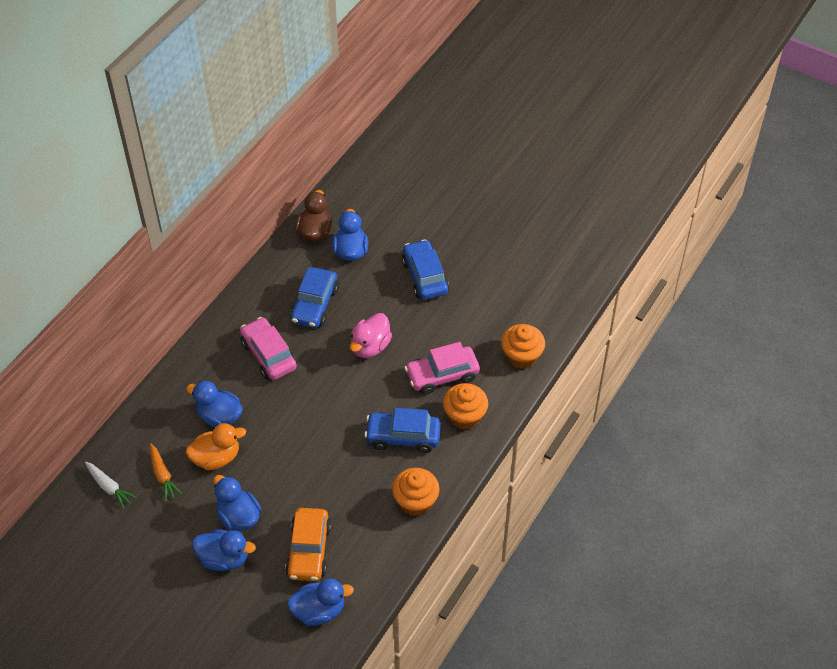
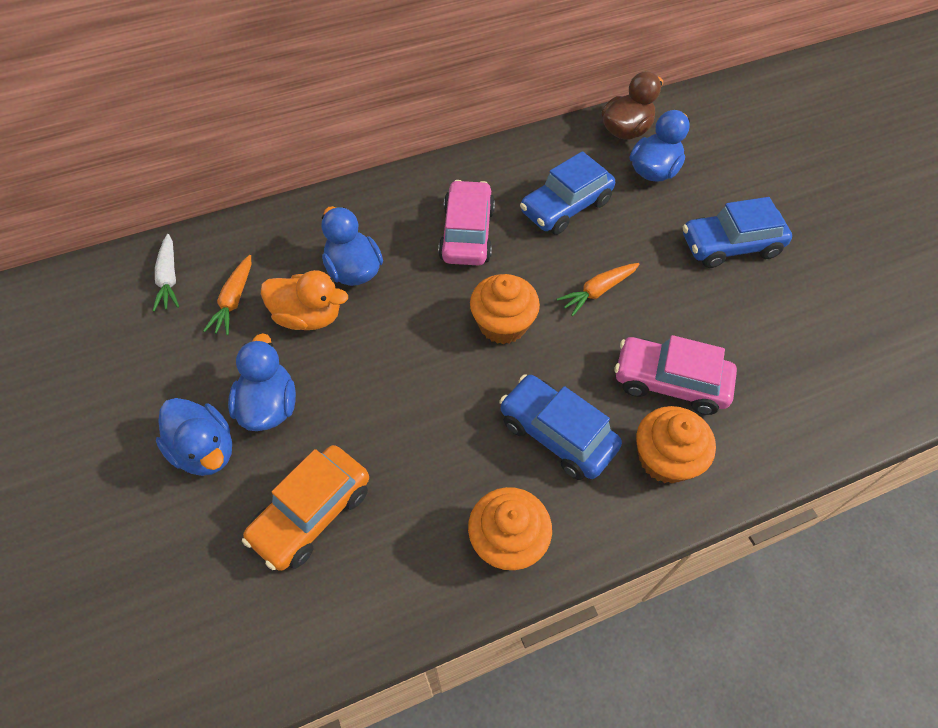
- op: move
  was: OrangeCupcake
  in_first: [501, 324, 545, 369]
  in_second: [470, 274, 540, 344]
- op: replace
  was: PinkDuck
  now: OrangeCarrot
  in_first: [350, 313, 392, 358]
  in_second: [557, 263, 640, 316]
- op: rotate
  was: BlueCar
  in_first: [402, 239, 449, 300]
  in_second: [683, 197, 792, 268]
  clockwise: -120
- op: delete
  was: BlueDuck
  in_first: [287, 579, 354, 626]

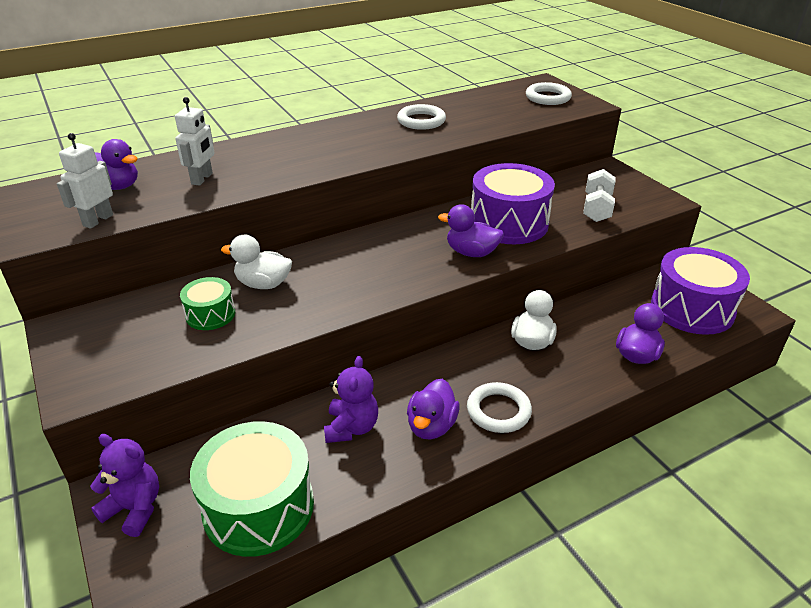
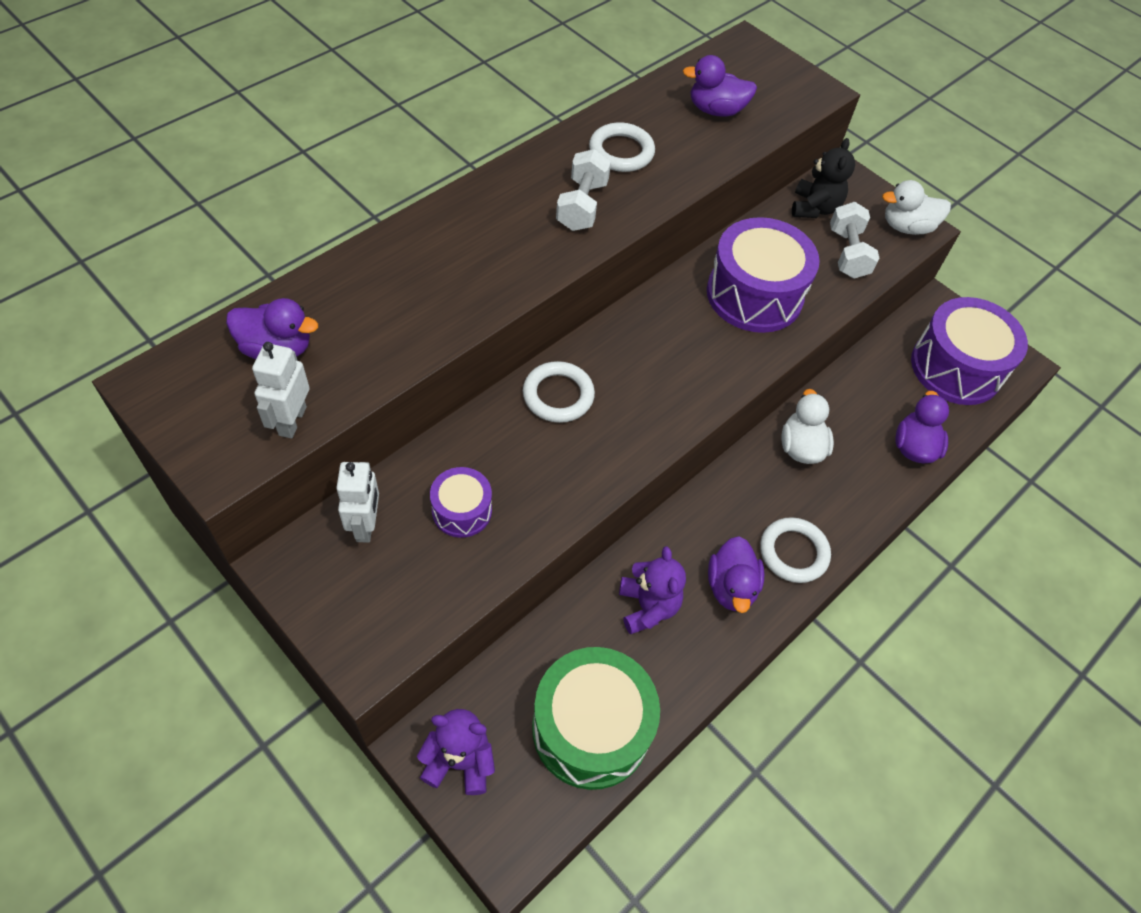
- op: move
  was: WhiteRobot
  in_first: [175, 97, 214, 186]
  in_second: [336, 462, 379, 543]
- op: recolor
  was: GreenDrum
  now: PurpleDrum
  in_first: [180, 277, 235, 330]
  in_second: [430, 467, 492, 538]
- op: move
  was: WhiteRing
  in_first: [526, 82, 572, 105]
  in_second: [523, 361, 595, 423]
- op: insert
  now: WhiteDumbbell
  in_second: [556, 149, 611, 231]
- op: move
  was: PurpleDuck
  in_first: [438, 204, 504, 257]
  in_second: [683, 55, 757, 116]
- op: insert
  now: BlackTeddyBear
  in_second: [792, 138, 855, 218]
- op: move
  was: WhiteDuck
  in_first: [221, 235, 292, 289]
  in_second: [882, 180, 951, 235]

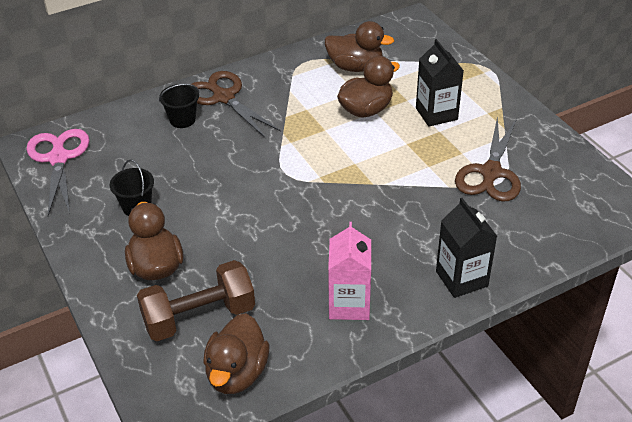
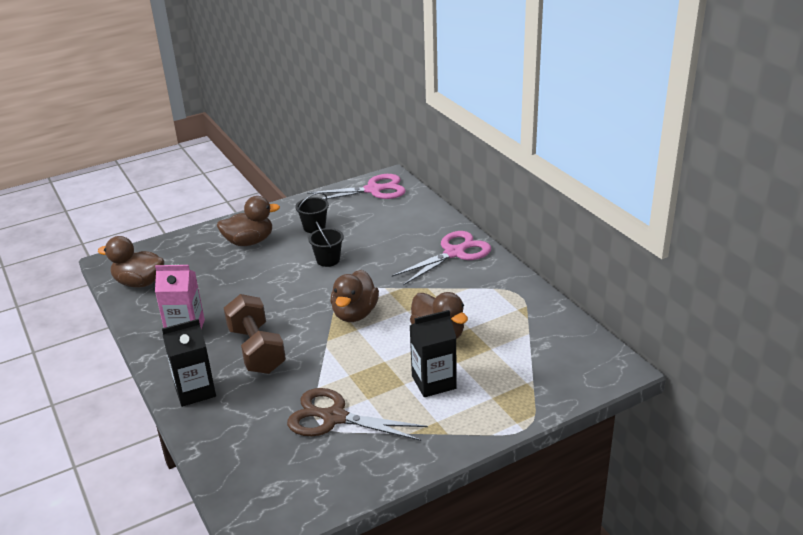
- op: move
  was: BrownDumbbell
  in_first: [137, 260, 255, 341]
  in_second: [224, 294, 286, 374]
- op: move
  was: BlackBucket
  in_first: [159, 84, 199, 128]
  in_second: [308, 221, 344, 267]
- op: move
  was: BrownDuck
  in_first: [325, 21, 394, 72]
  in_second: [330, 270, 379, 322]
- op: recolor
  was: BrownScissors
  now: PinkScissors
  in_first: [192, 71, 281, 138]
  in_second: [392, 231, 491, 285]

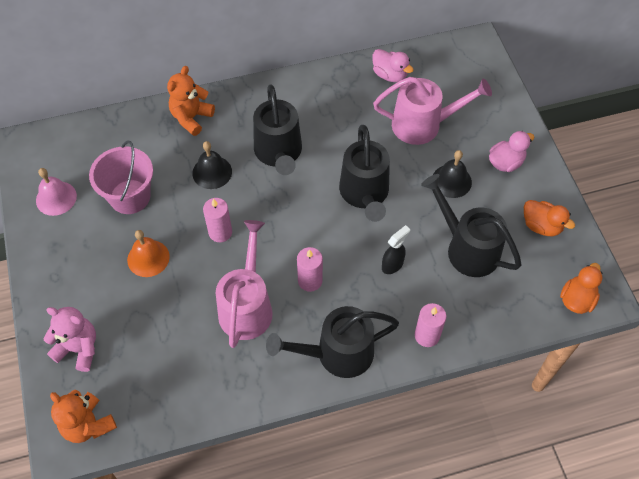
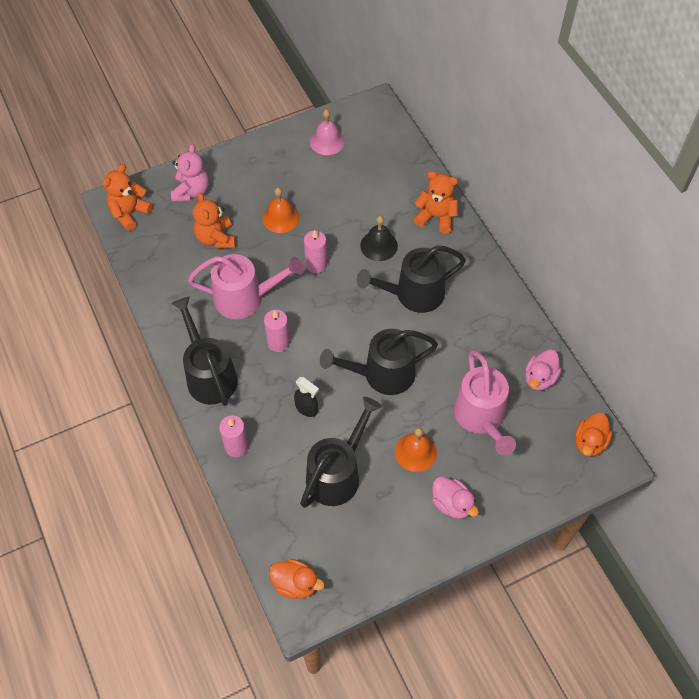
- op: insert
  now: OrangeTeddyBear
  in_second: [193, 193, 236, 249]
- op: recolor
  was: BlackBell
  now: OrangeBell
  in_first: [433, 150, 472, 198]
  in_second: [395, 428, 437, 472]
- op: move
  was: OrangeDuck
  in_first: [524, 200, 575, 236]
  in_second: [575, 413, 613, 457]
- op: delete
  was: PinkBucket
  in_first: [89, 141, 153, 214]

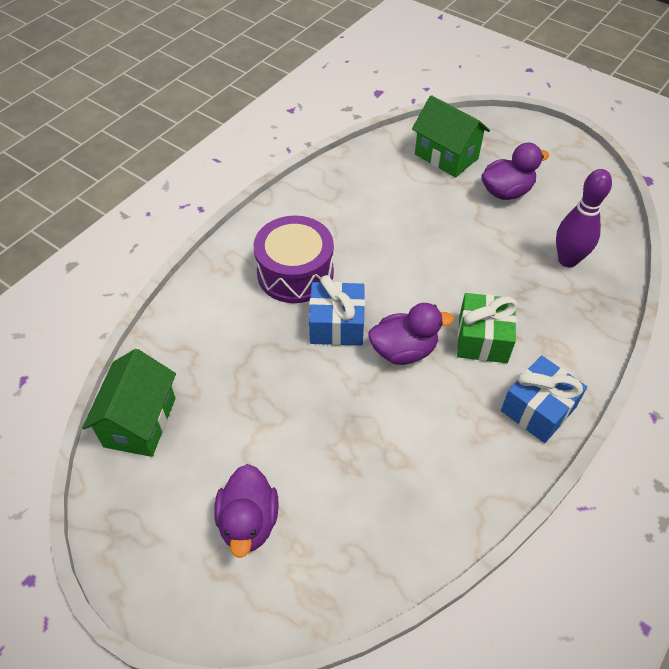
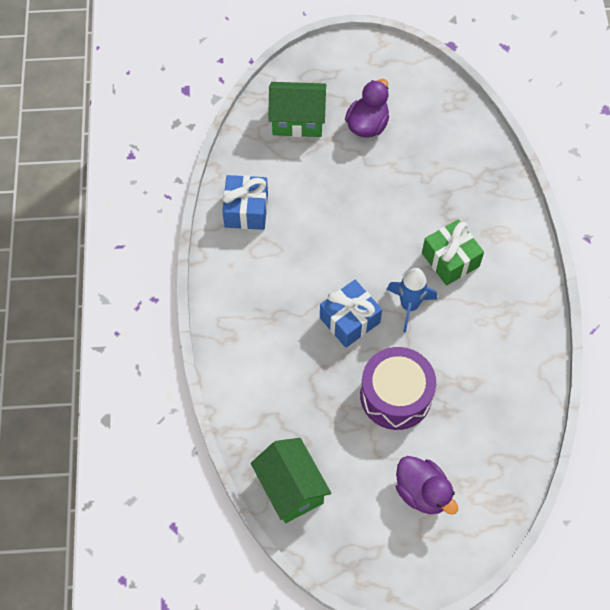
- op: move
  was: BlueGift
  in_first: [501, 356, 587, 443]
  in_second: [222, 175, 268, 230]
- op: move
  was: PurpleDrum
  in_first: [253, 216, 334, 303]
  in_second: [360, 347, 436, 430]
- op: replace
  was: PurpleDuck
  now: BlueRocket
  in_first: [368, 303, 454, 365]
  in_second: [386, 268, 437, 332]
- op: delete
  was: PurpleBowlingPin
  in_first: [556, 169, 612, 267]

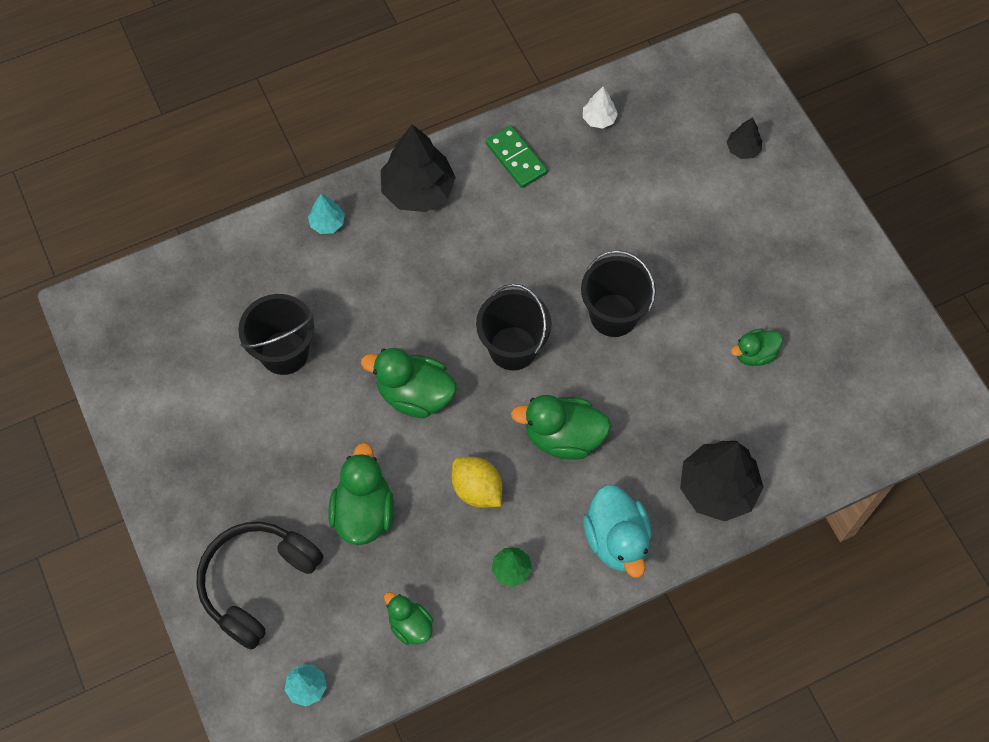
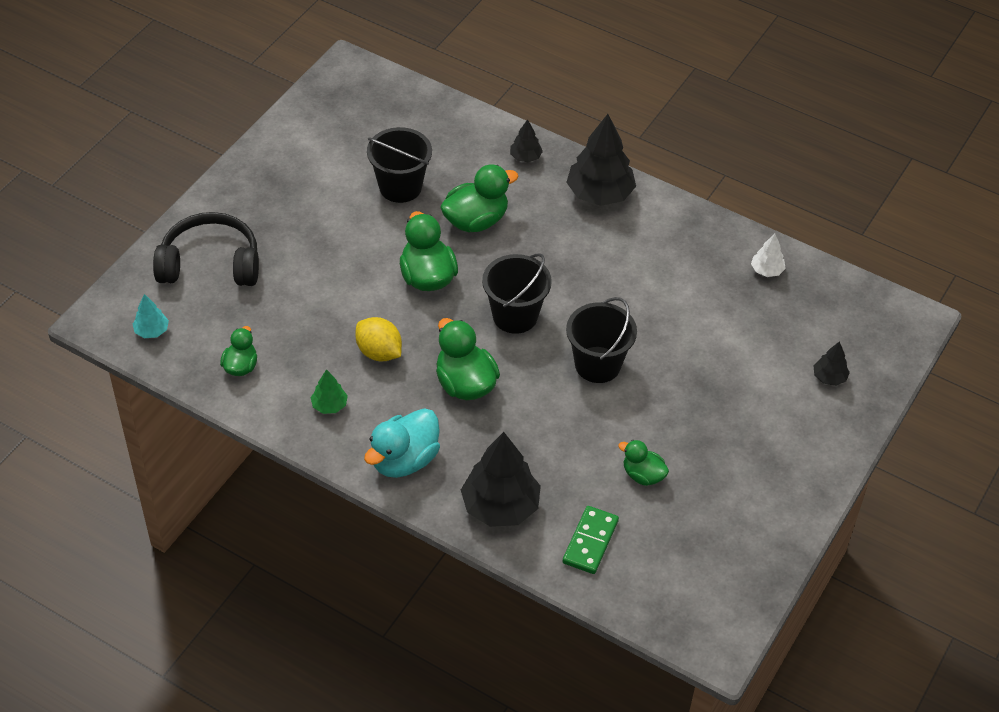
- op: rotate
  was: YellowLemon
  in_first: [452, 457, 502, 508]
  in_second: [355, 317, 402, 361]
  clockwise: -60
- op: move
  was: GreenDuck
  in_first: [328, 442, 394, 545]
  in_second: [440, 165, 519, 232]
- op: recolor
  was: TurquoiseTree
  now: BlackTree
  in_first: [308, 194, 345, 234]
  in_second: [510, 119, 543, 162]
- op: move
  was: GreenDomino
  in_first: [486, 125, 548, 188]
  in_second: [563, 506, 619, 574]

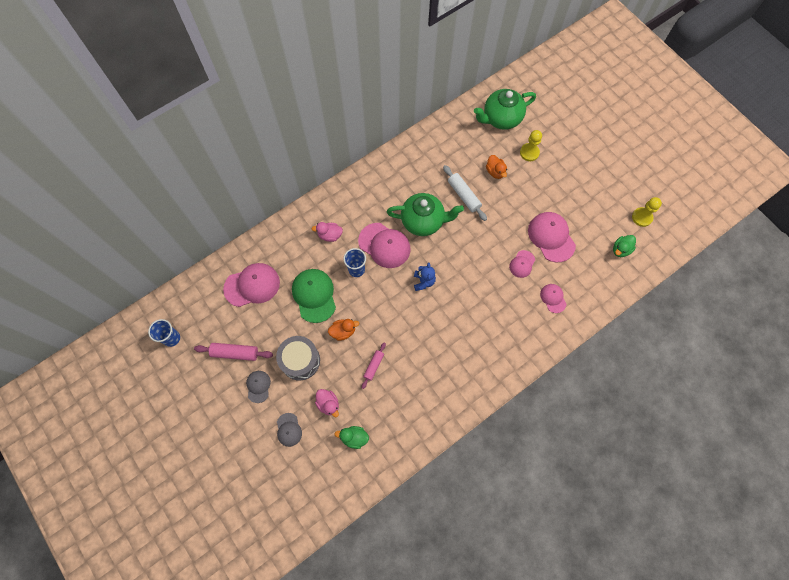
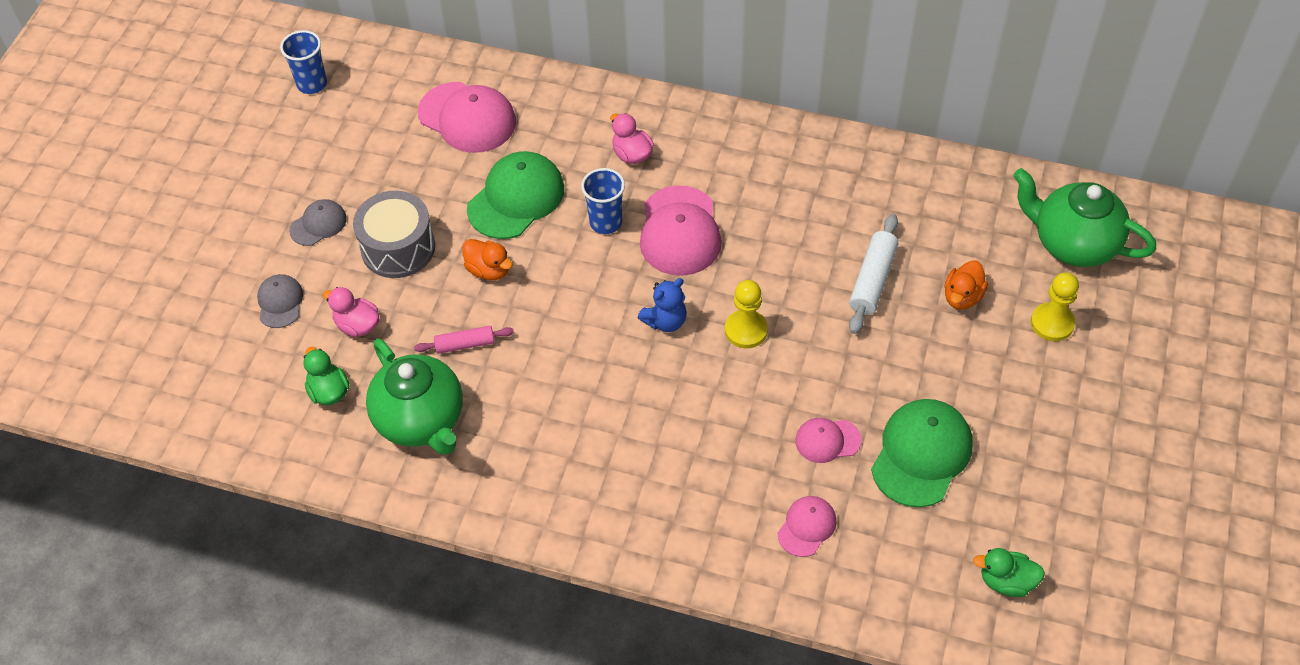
- op: rotate
  was: GreyCap
  in_first: [277, 413, 302, 447]
  in_second: [257, 274, 303, 328]
  clockwise: 135
- op: rotate
  was: PinkDuck
  in_first: [315, 389, 339, 417]
  in_second: [322, 287, 379, 337]
  clockwise: 105
- op: move
  was: GreenTeapot
  in_first: [387, 193, 464, 236]
  in_second: [366, 339, 463, 455]
- op: move
  was: YellowPawn
  in_first: [632, 197, 662, 227]
  in_second: [725, 280, 768, 348]
- op: recolor
  was: PinkCap
  now: GreenCap
  in_first: [528, 212, 576, 262]
  in_second: [871, 399, 973, 507]
- op: delete
  was: PinkRollingPin
  in_first: [194, 343, 273, 361]

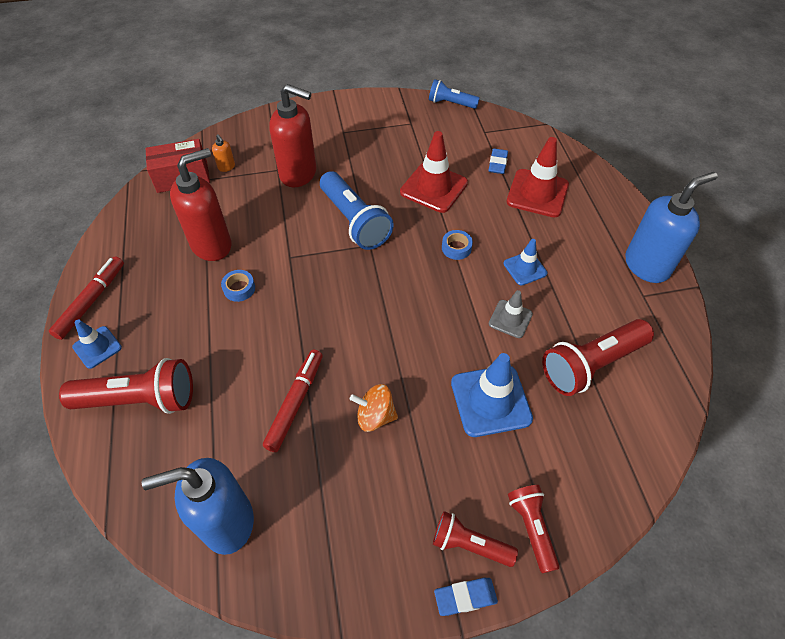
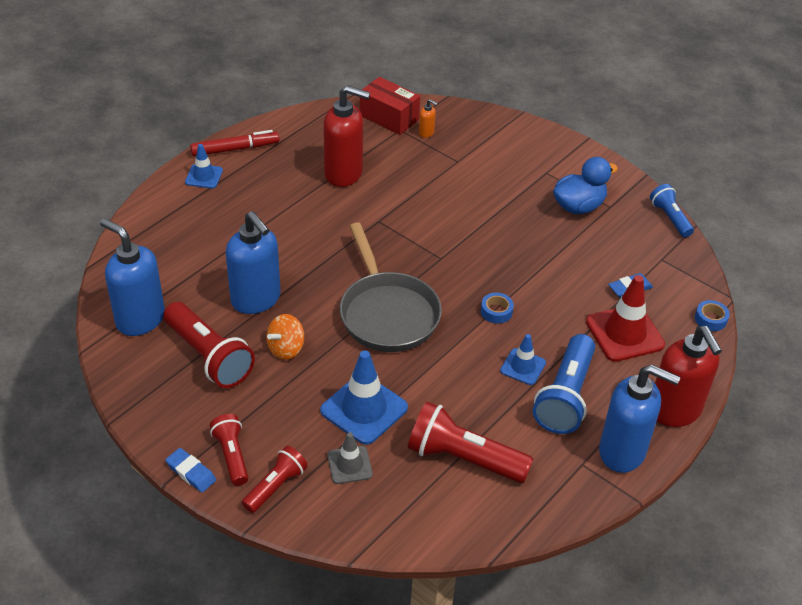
- op: move
  was: RedFlashlight
  in_first: [59, 358, 193, 414]
  in_second: [163, 302, 255, 388]
- op: replace
  was: RedMarker
  now: BlueSoapDispenser
  in_first: [263, 350, 323, 452]
  in_second: [226, 211, 281, 314]
- op: rotate
  was: OrangeSpinningTop
  in_first: [350, 384, 398, 432]
  in_second: [266, 314, 304, 360]
  clockwise: -105
- op: move
  was: GreyTrafficCone
  in_first: [489, 290, 533, 338]
  in_second: [328, 432, 373, 484]
- op: insert
  now: GreyPan
  in_second: [340, 222, 442, 352]
- op: rotate
  was: OrangeSoapDispenser
  in_first: [212, 134, 235, 172]
  in_second: [419, 99, 438, 138]
  clockwise: -75
- op: move
  was: BlueFlashlight
  in_first: [320, 171, 394, 250]
  in_second: [533, 334, 595, 434]
- op: insert
  now: BlueDuck
  in_second: [553, 157, 618, 214]
- op: move
  was: RedSoapDispenser
  in_first: [269, 84, 316, 187]
  in_second: [655, 326, 722, 427]
- op: move
  was: BlueTape
  in_first: [221, 270, 255, 302]
  in_second: [695, 300, 730, 331]
- op: delete
  was: RedTrafficCone
  in_first: [400, 131, 468, 213]

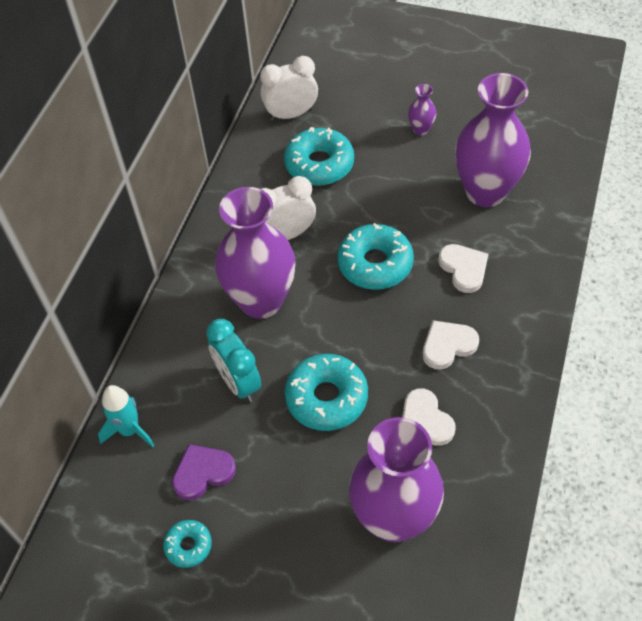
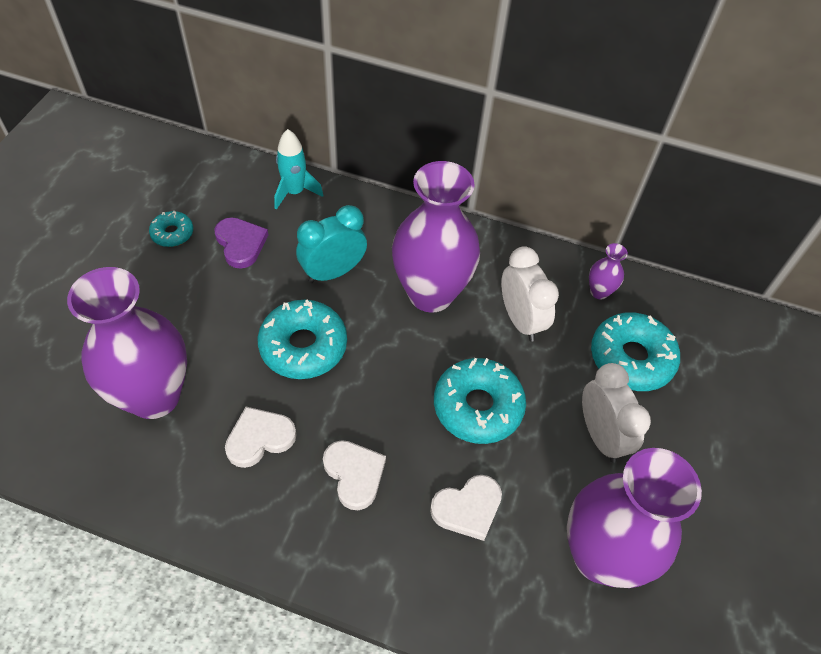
- op: move
  was: WhiteClock
  in_first: [260, 56, 318, 121]
  in_second: [582, 363, 651, 463]
- op: move
  was: PurpleVase
  in_first: [408, 84, 436, 136]
  in_second: [589, 243, 628, 300]

